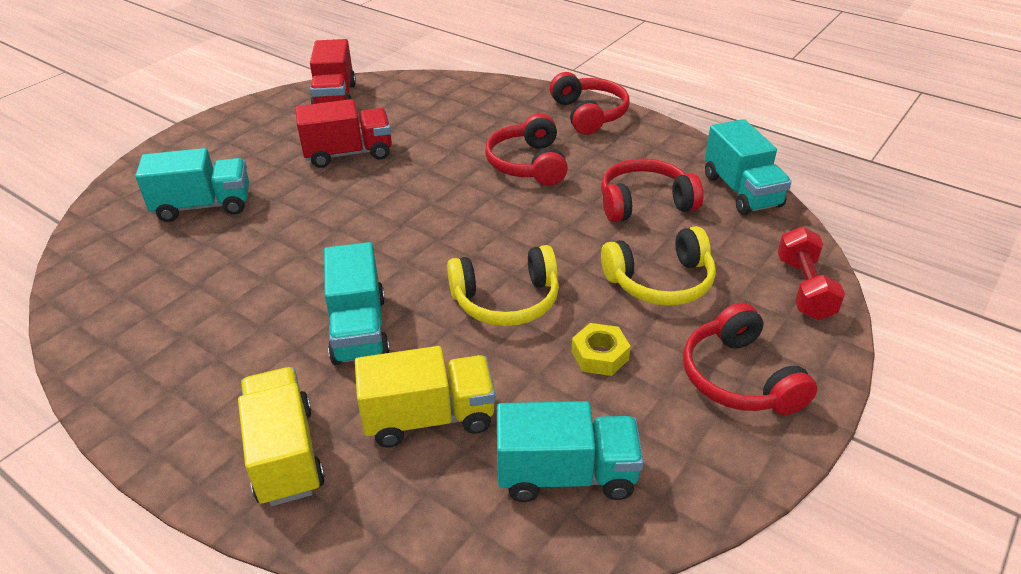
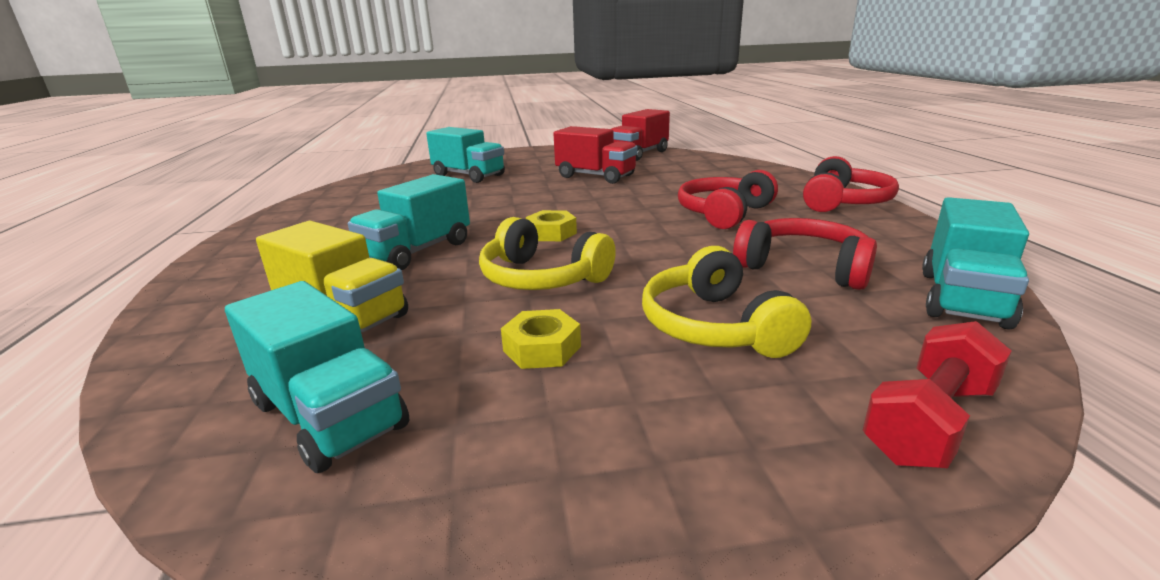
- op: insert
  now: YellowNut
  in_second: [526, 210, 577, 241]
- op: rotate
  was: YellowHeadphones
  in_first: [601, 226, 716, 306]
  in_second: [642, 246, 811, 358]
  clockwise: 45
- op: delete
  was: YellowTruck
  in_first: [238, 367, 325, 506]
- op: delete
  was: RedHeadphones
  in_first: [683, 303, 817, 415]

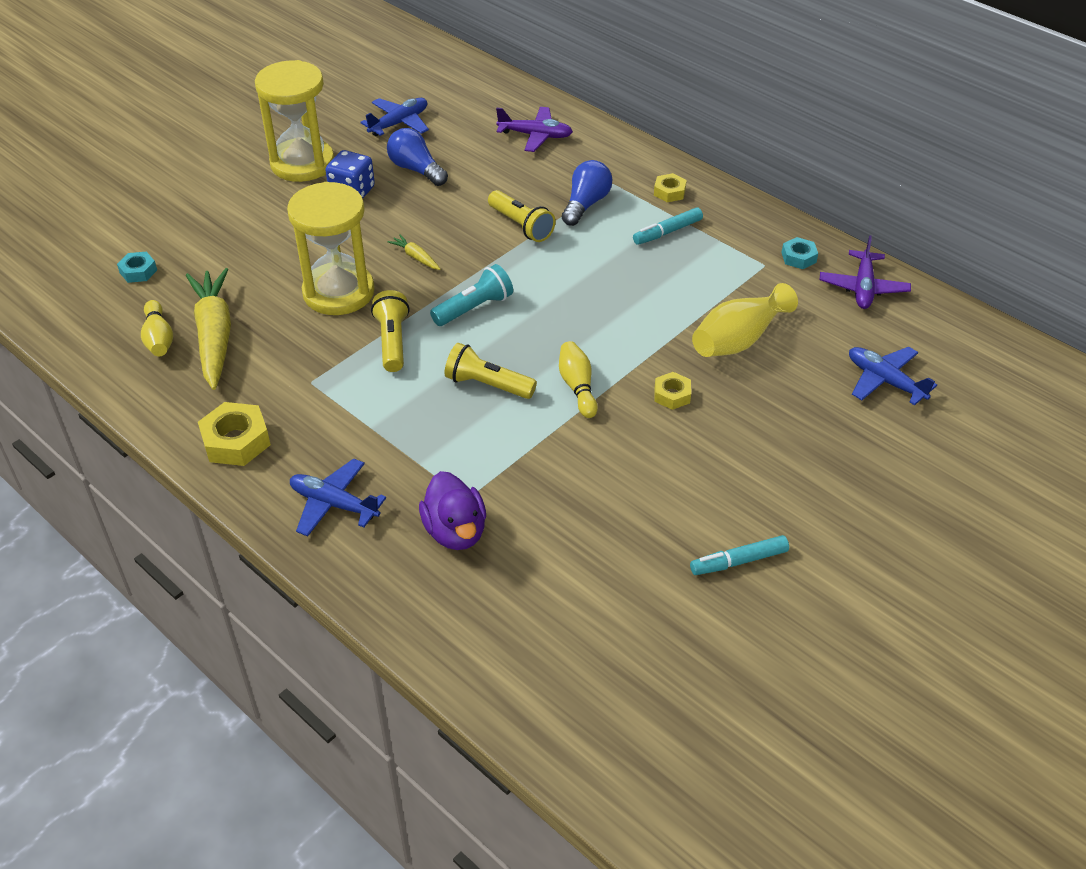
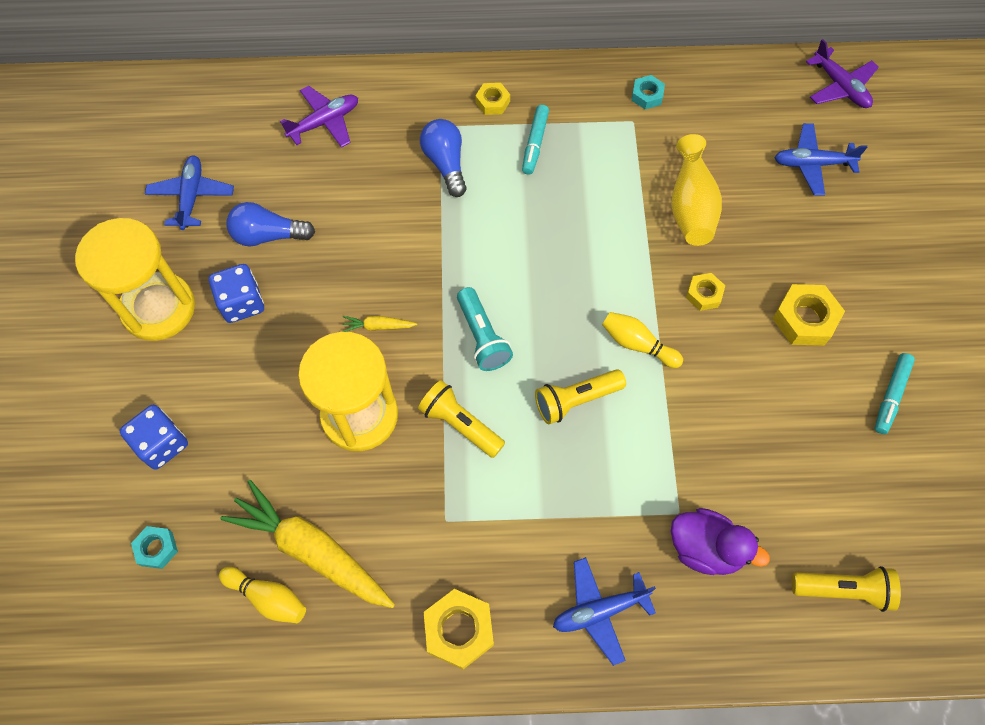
- op: insert
  now: BlueDice
  in_second: [120, 405, 188, 470]
- op: rotate
  was: TurquoiseFlashlight
  in_first: [430, 264, 513, 326]
  in_second: [457, 287, 513, 371]
  clockwise: 150
- op: insert
  now: YellowNut
  in_second: [772, 284, 845, 346]
- op: move
  was: YellowFlashlight
  in_first: [488, 190, 556, 242]
  in_second: [792, 566, 901, 612]
- op: move
  was: PurplePlane
  in_first: [820, 235, 911, 309]
  in_second: [806, 39, 879, 108]

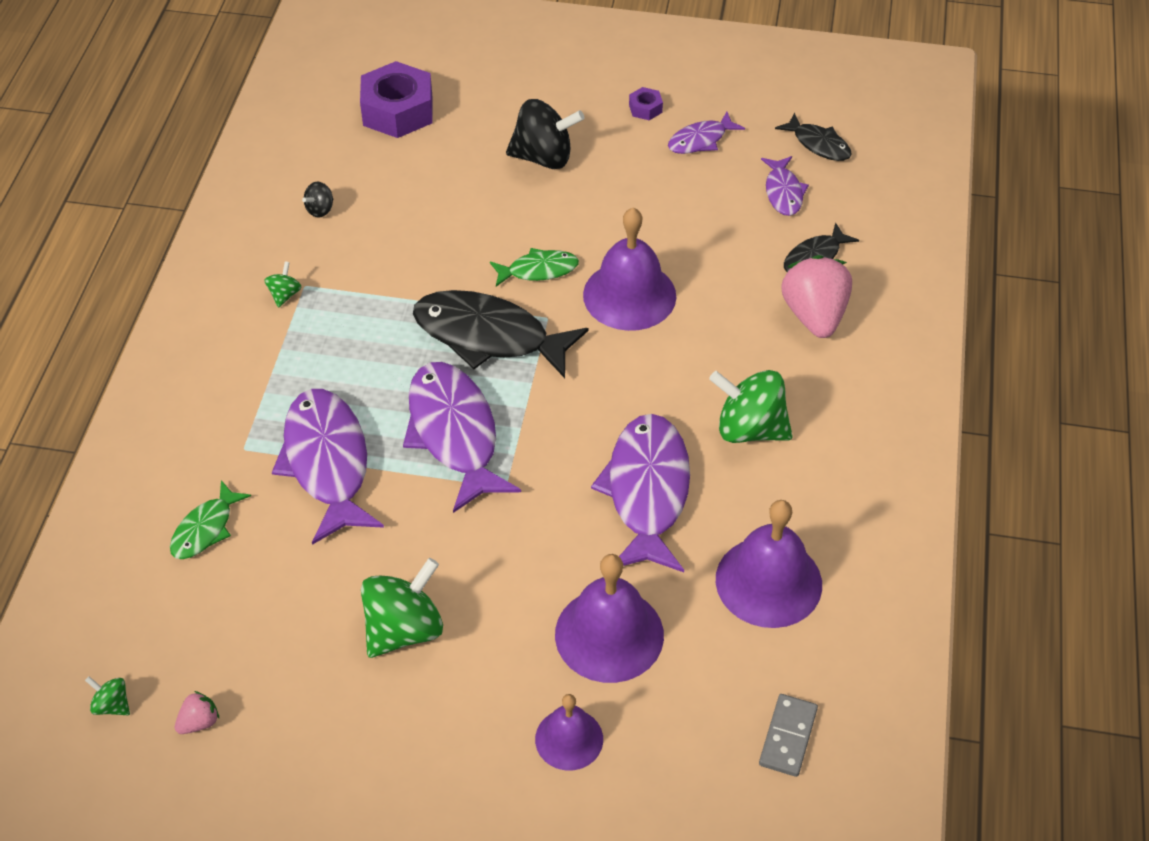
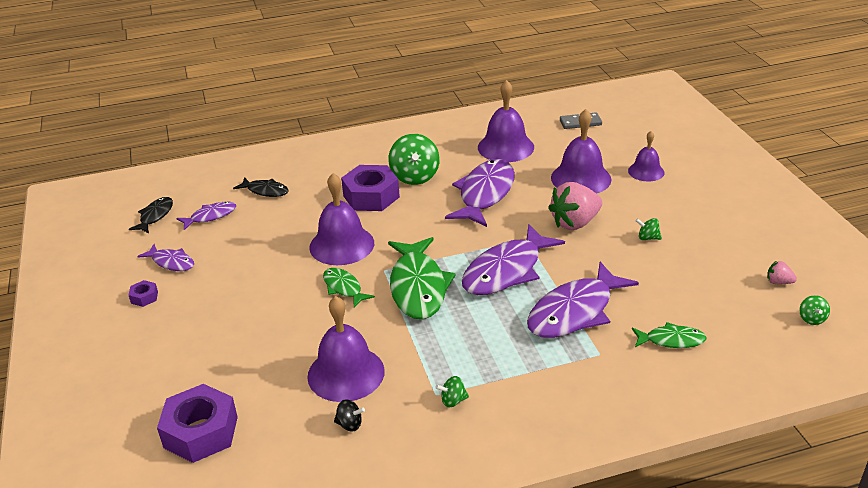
- op: insert
  now: PurpleBell
  in_second: [307, 296, 385, 402]
- op: insert
  now: PurpleNut
  in_second: [341, 165, 400, 211]
- op: recolor
  was: BlackFish
  now: GreenFish
  in_first: [413, 290, 588, 378]
  in_second: [388, 237, 456, 319]
- op: rotate
  was: PurpleFish
  in_first: [591, 414, 690, 572]
  in_second: [445, 159, 515, 227]
  clockwise: 135
- op: move
  was: PinkStrawberry
  in_first: [781, 255, 852, 338]
  in_second: [548, 182, 602, 230]
- op: resize
  was: GreenSpinningTop
  in_first: [361, 558, 443, 658]
  in_second: [636, 218, 662, 240]
  ratio: 0.46
- op: delete
  was: BlackSpinningTop
  in_first: [506, 99, 585, 169]

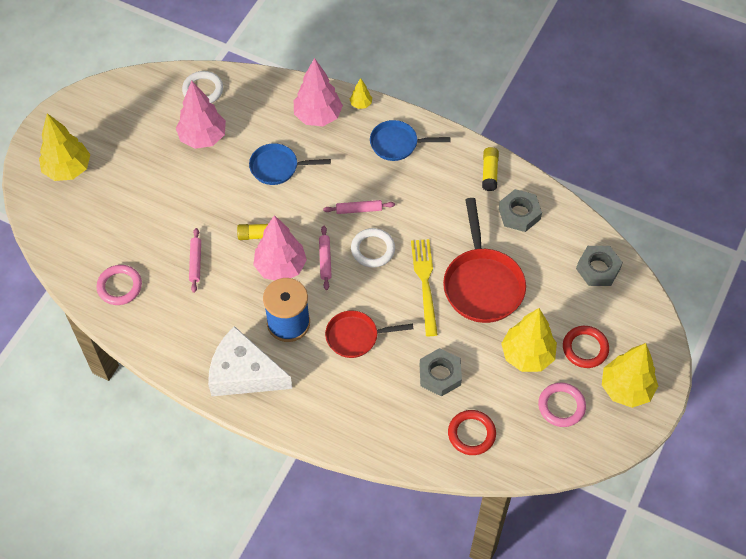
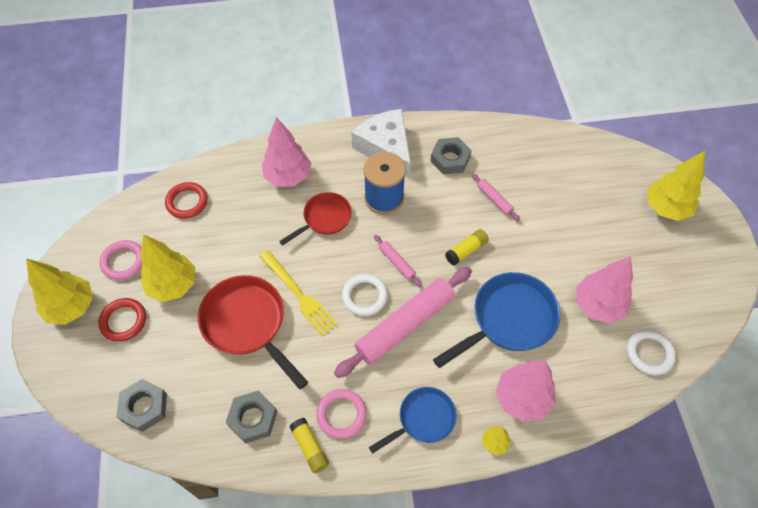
- op: move
  was: PinkTree
  in_first: [253, 215, 307, 280]
  in_second: [262, 117, 311, 187]
- op: move
  was: PinkRing
  in_first: [96, 265, 142, 305]
  in_second: [316, 389, 367, 439]
- op: resize
  was: PinkRollingPin
  in_first: [323, 200, 395, 214]
  in_second: [334, 267, 472, 378]
  ratio: 2.28
- op: rotate
  was: WhiteCheese
  in_first: [208, 326, 292, 396]
  in_second: [351, 109, 411, 179]
  clockwise: -105
- op: move
  was: GreyNut
  in_first: [420, 348, 462, 397]
  in_second: [430, 137, 472, 174]
- op: resize
  was: BluePan
  in_first: [249, 143, 331, 185]
  in_second: [433, 272, 560, 368]
  ratio: 1.62

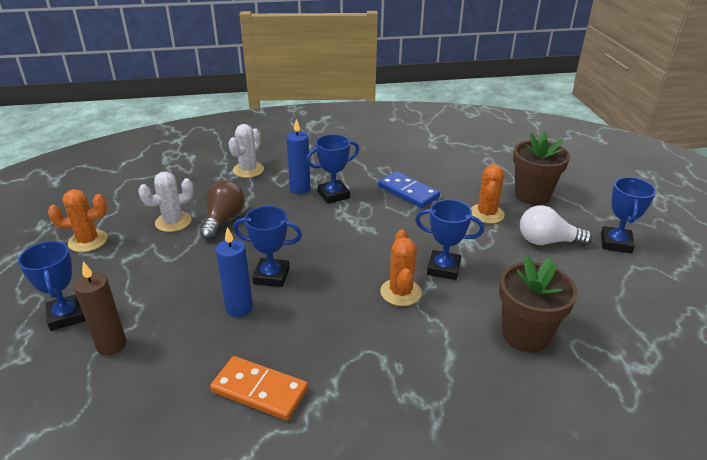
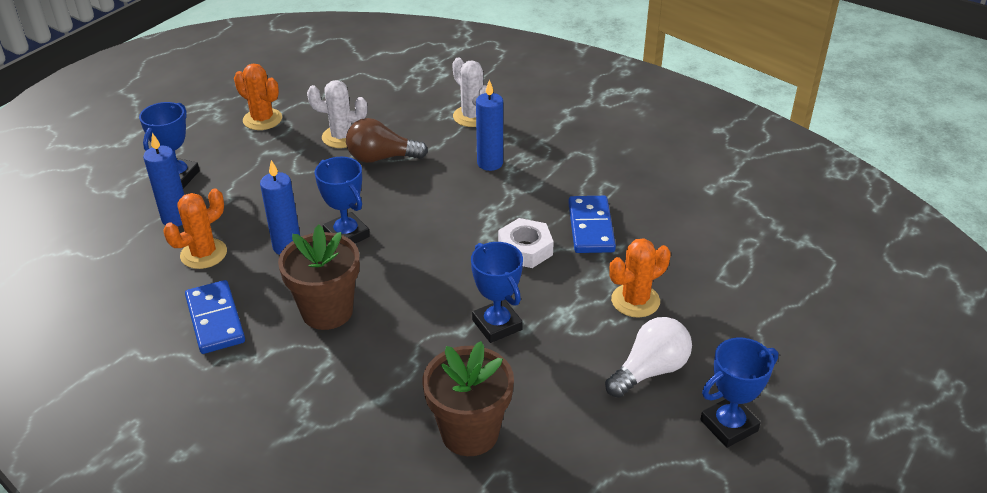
- op: recolor
  was: BrownCandle
  now: BlueCandle
  in_first: [74, 261, 127, 356]
  in_second: [143, 133, 184, 226]
- op: move
  was: OrangeCactus
  in_first: [380, 230, 422, 306]
  in_second: [163, 188, 227, 269]
- op: recolor
  was: OrangeDomino
  now: BlueDomino
  in_first: [210, 356, 308, 421]
  in_second: [185, 280, 245, 354]
- op: move
  was: BrownFlowerPot
  in_first: [513, 131, 570, 205]
  in_second: [278, 224, 360, 330]
- op: rotate
  was: BrownLightBulb
  in_first: [200, 180, 245, 240]
  in_second: [346, 118, 428, 163]
  clockwise: -150
- op: rotate
  was: WhiteCactus
  in_first: [229, 124, 264, 178]
  in_second: [452, 57, 487, 127]
  clockwise: 75
- op: insert
  now: WhiteNut
  in_second: [498, 218, 554, 268]
- op: rotate
  was: WhiteLightBulb
  in_first: [520, 205, 592, 246]
  in_second: [605, 317, 692, 398]
  clockwise: 90
- op: delete
  was: BlueTrophy
  in_first: [306, 134, 359, 204]

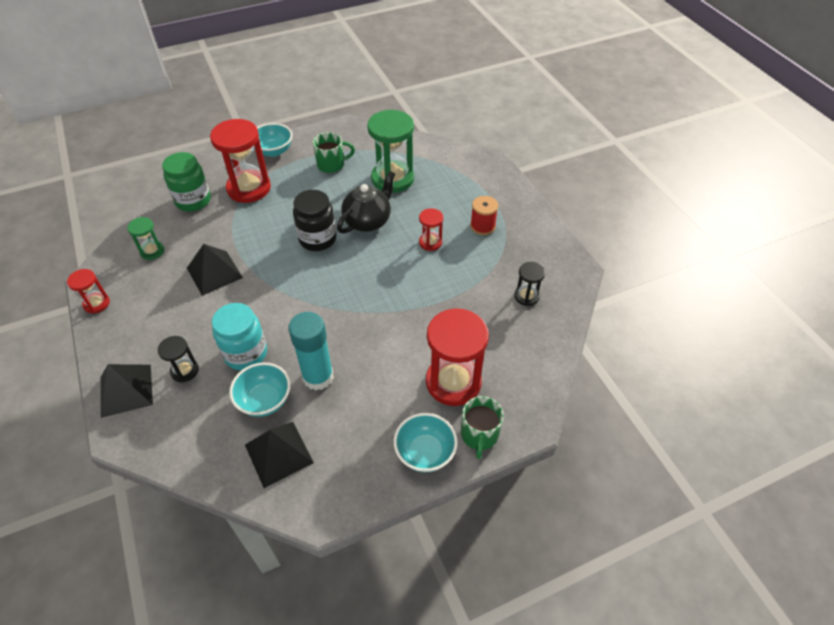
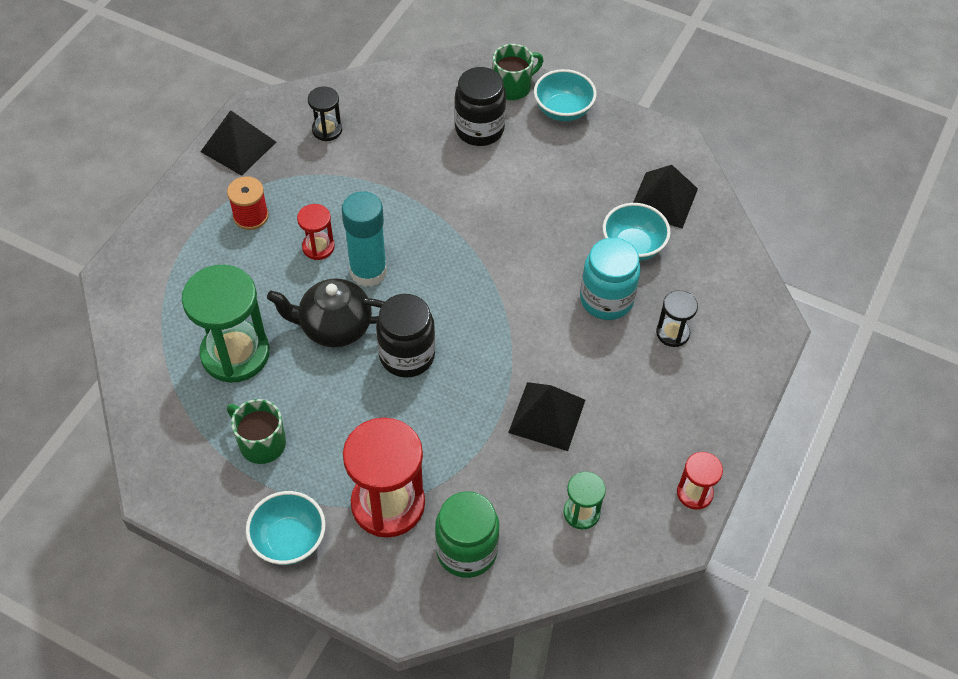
- op: move
  was: BlackPyramid
  in_first: [101, 364, 153, 418]
  in_second: [200, 110, 276, 176]
- op: move
  was: TurquoiseGlueStick
  in_first: [288, 312, 334, 390]
  in_second: [342, 191, 387, 287]
- op: replace
  was: RedHourglass
  now: BlackJar
  in_first: [426, 308, 489, 406]
  in_second: [455, 67, 506, 146]

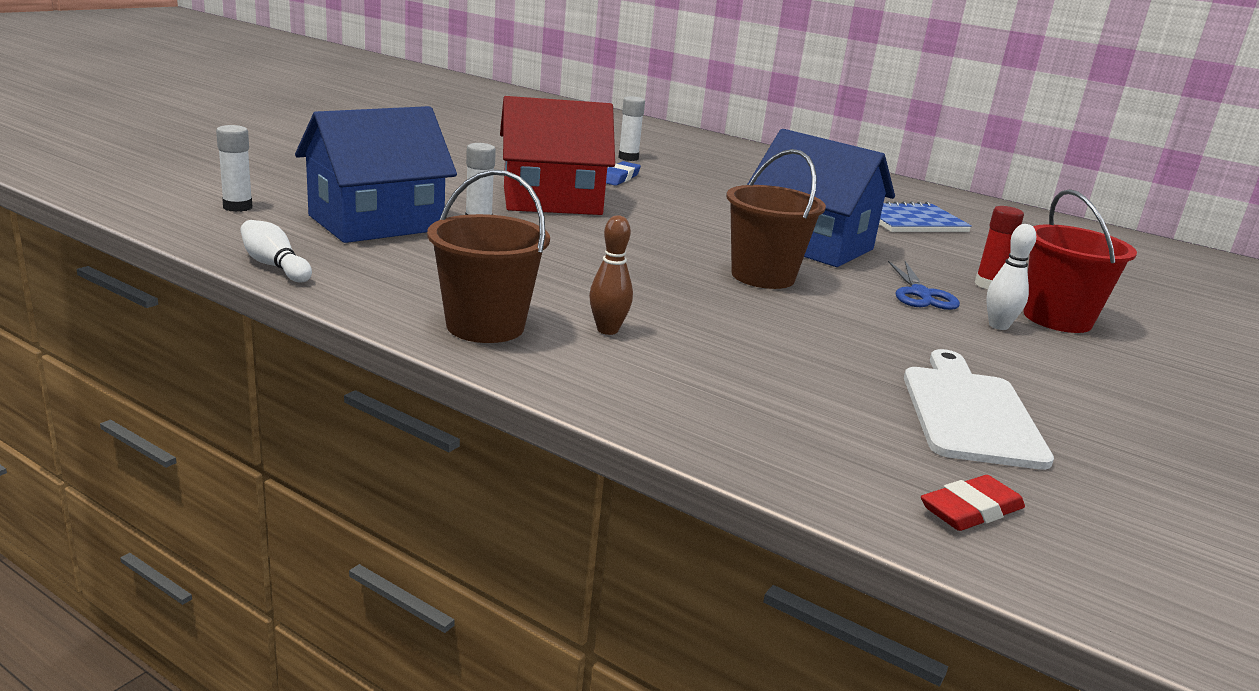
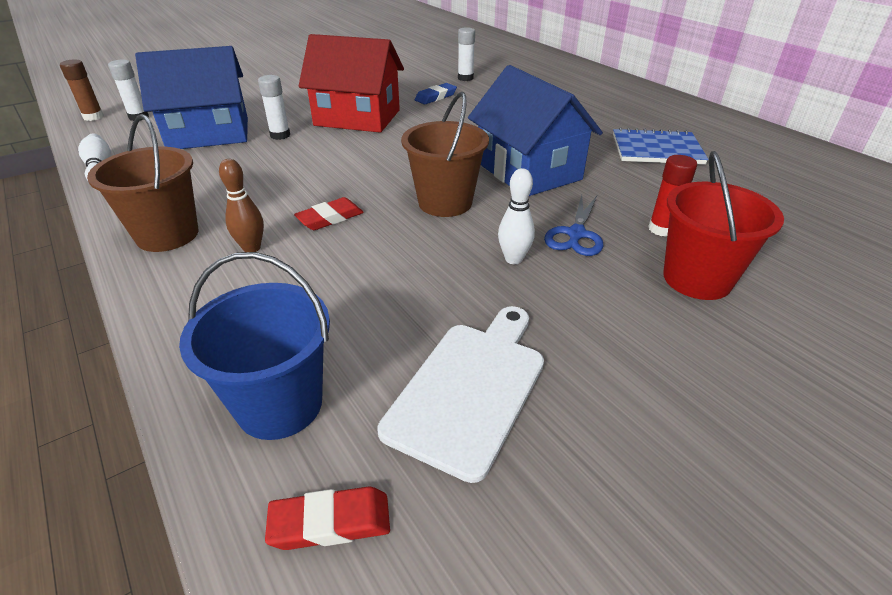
- op: insert
  now: BrownGlueStick
  in_second: [60, 59, 104, 121]
- op: insert
  now: BlueBucket
  in_second: [179, 252, 330, 440]
- op: insert
  now: RedEraser
  in_second: [294, 197, 364, 230]
- op: move
  was: WhiteBowlingPin
  in_first: [986, 224, 1036, 330]
  in_second: [498, 168, 535, 264]

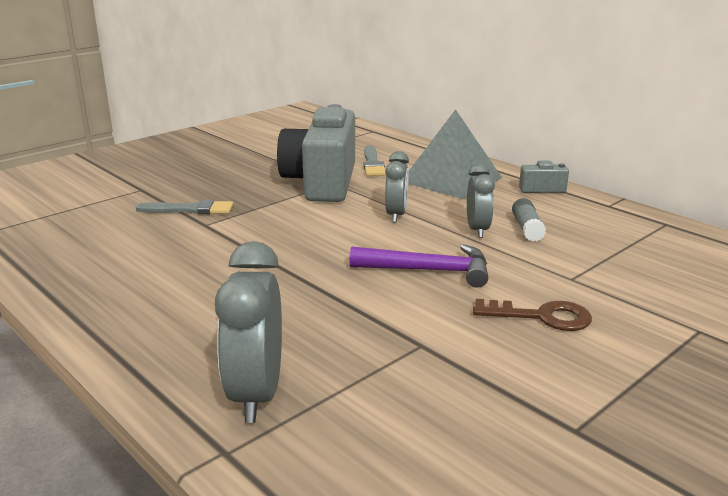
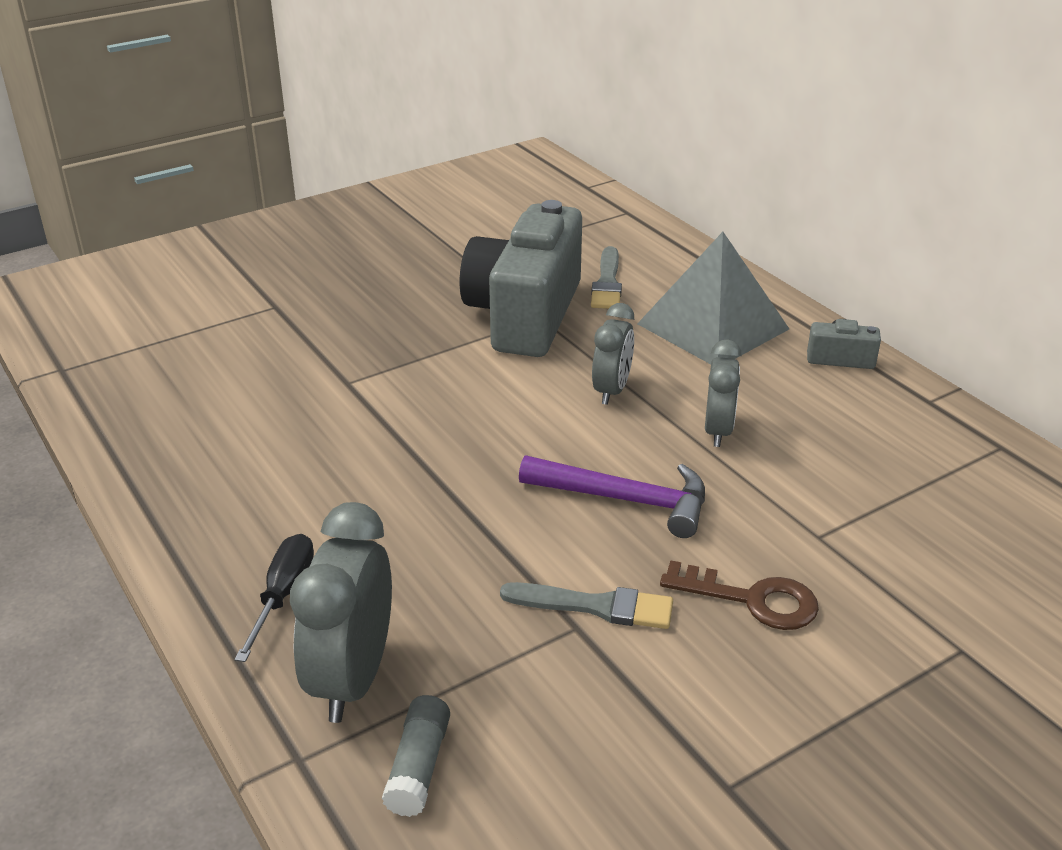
- op: insert
  now: BlackScrewdriver
  in_second: [234, 534, 314, 662]
- op: move
  was: GreyGlueStick
  in_first: [512, 198, 546, 242]
  in_second: [382, 695, 450, 817]
- op: move
  was: GreyBrush
  in_first: [136, 200, 233, 214]
  in_second: [500, 582, 673, 629]

